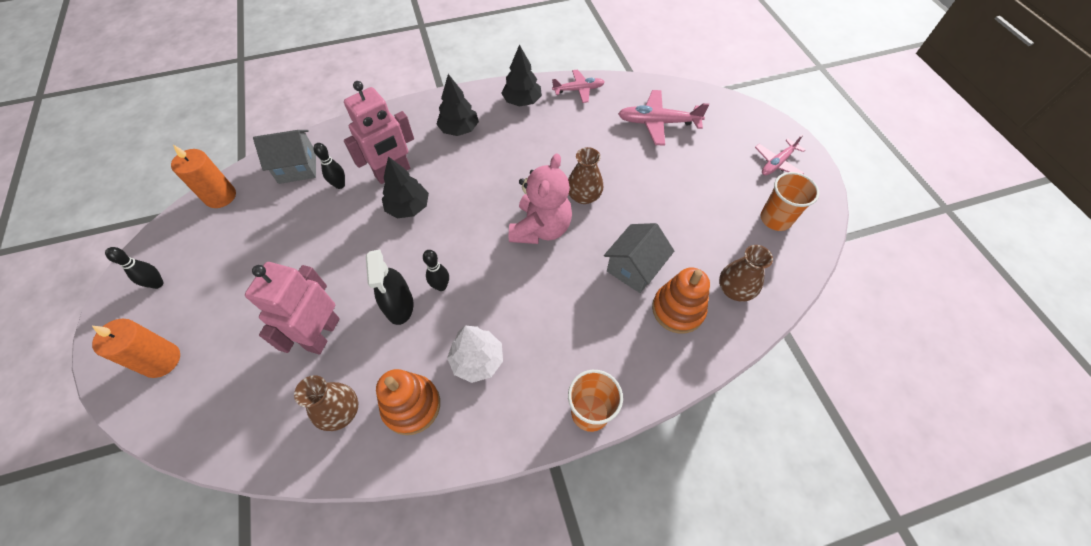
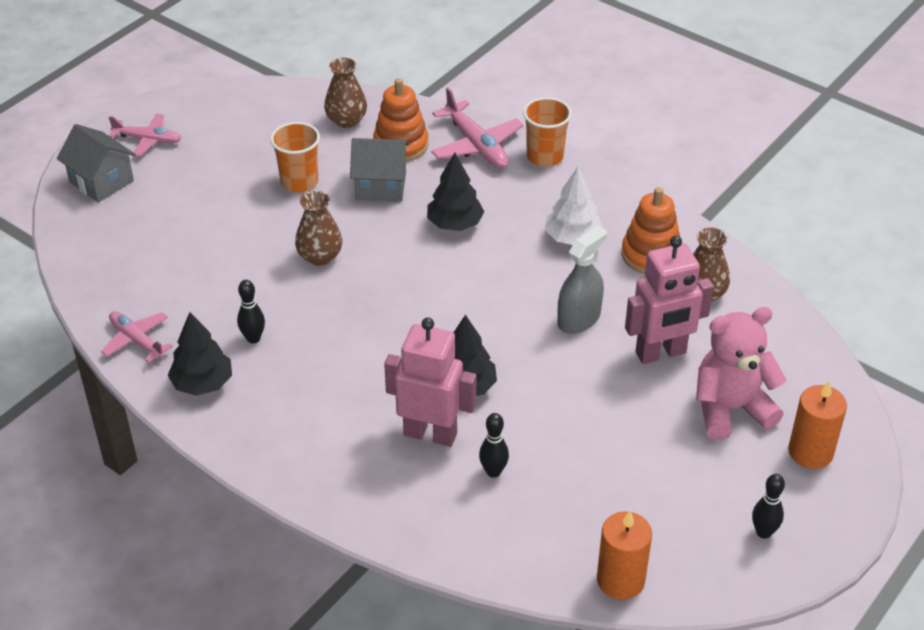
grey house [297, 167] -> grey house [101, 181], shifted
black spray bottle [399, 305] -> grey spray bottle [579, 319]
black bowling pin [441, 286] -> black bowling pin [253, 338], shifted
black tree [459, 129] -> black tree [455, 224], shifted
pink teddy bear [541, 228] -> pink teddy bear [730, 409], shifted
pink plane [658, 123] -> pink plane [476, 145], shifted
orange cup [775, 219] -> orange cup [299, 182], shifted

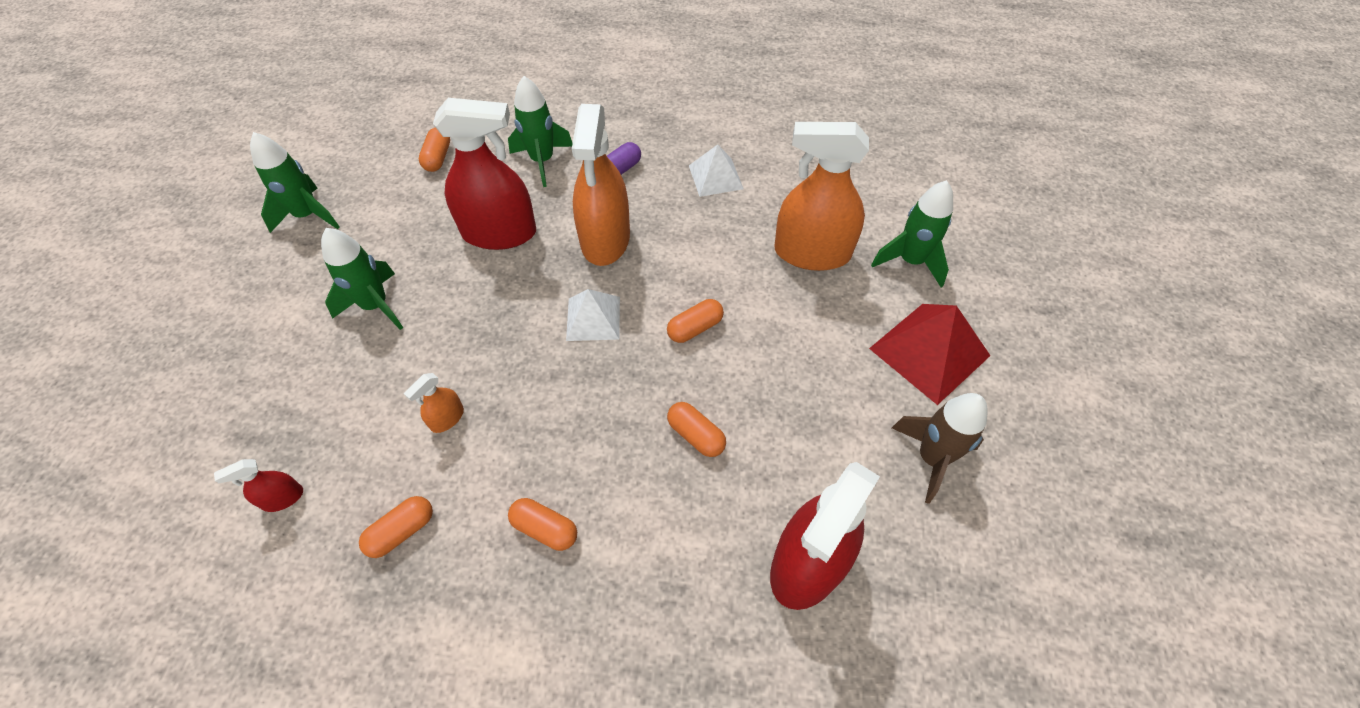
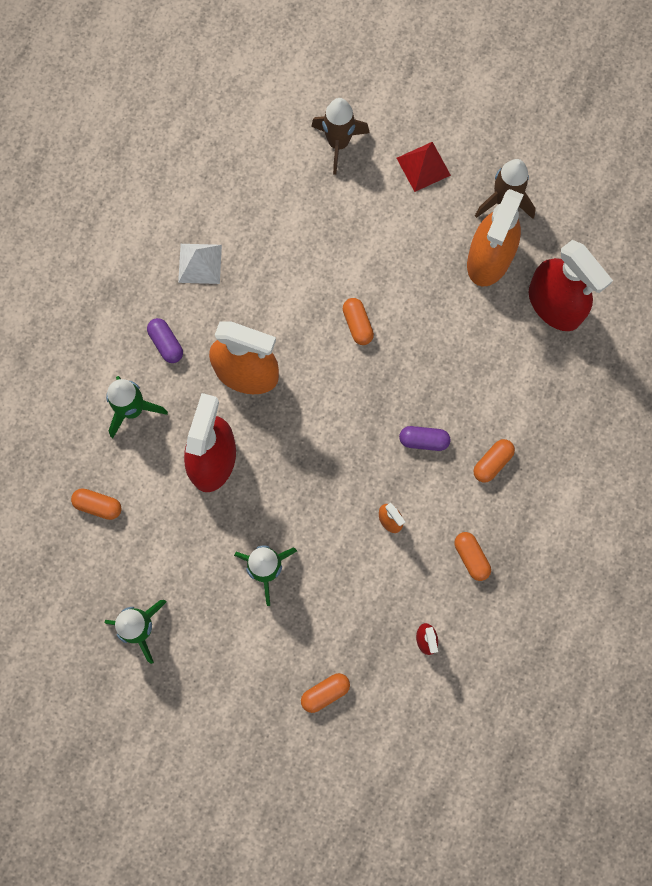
white pyramid [593, 318] -> none
orange capsule [696, 435] -> orange capsule [325, 693], shifted
orange spray bottle [812, 253] -> orange spray bottle [489, 258], shifted
red pyramid [929, 351] -> red pyramid [423, 166], x0.63
green rocket [910, 261] -> brown rocket [338, 144]
none -> purple capsule [424, 440]

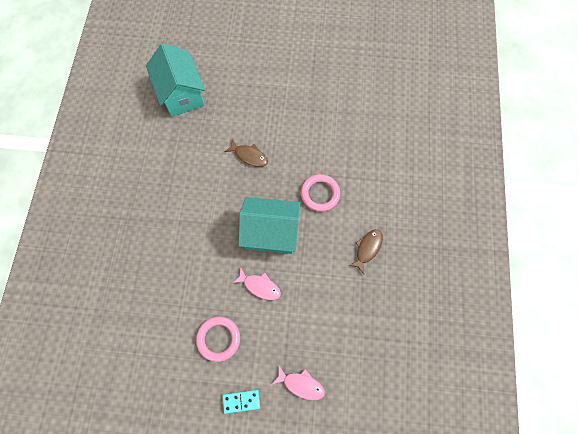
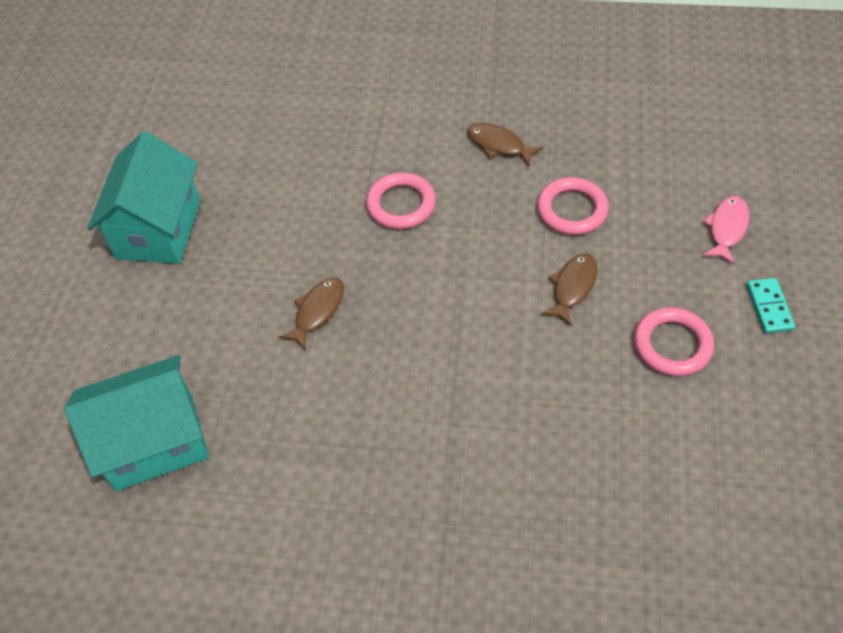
pink fish [260, 286] -> brown fish [572, 287]
turquoise house [271, 233] -> turquoise house [158, 229], shifted
none -> pink ring [572, 210]

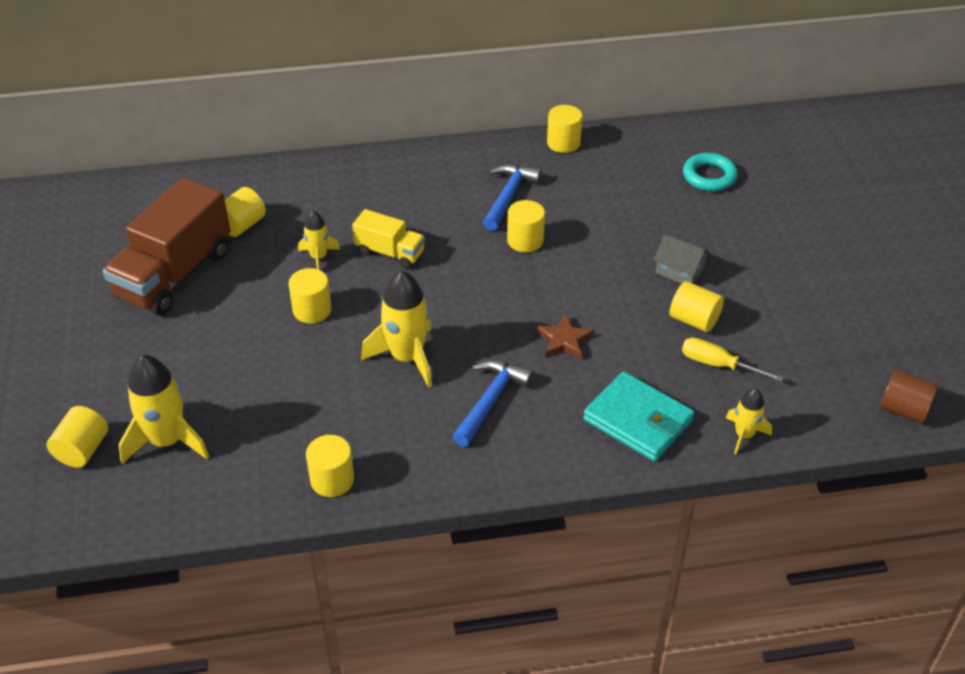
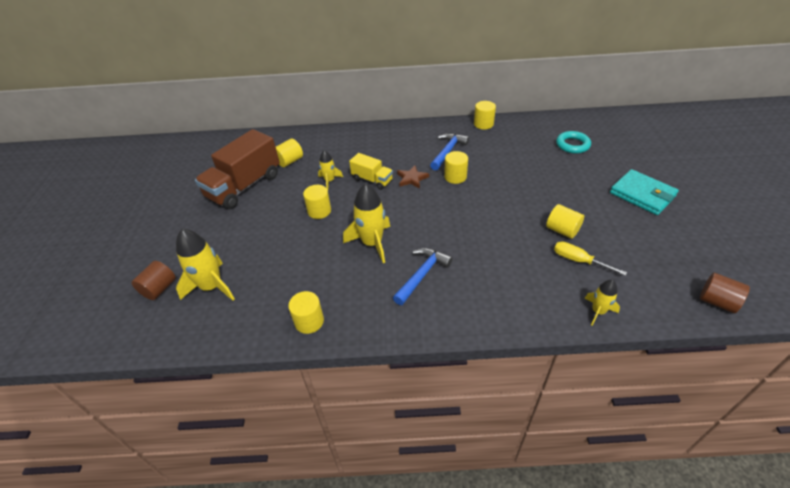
yellow cylinder [82, 450] -> brown cylinder [159, 289]
brown star [564, 340] -> brown star [412, 178], shifted
turquoise wallet [638, 420] -> turquoise wallet [642, 195], shifted
grey house [679, 271] -> none

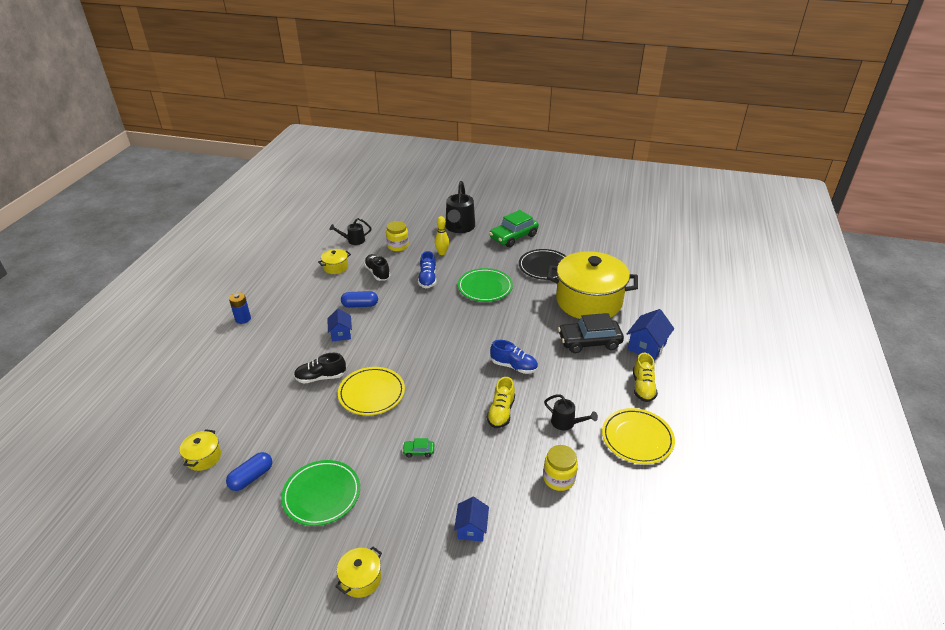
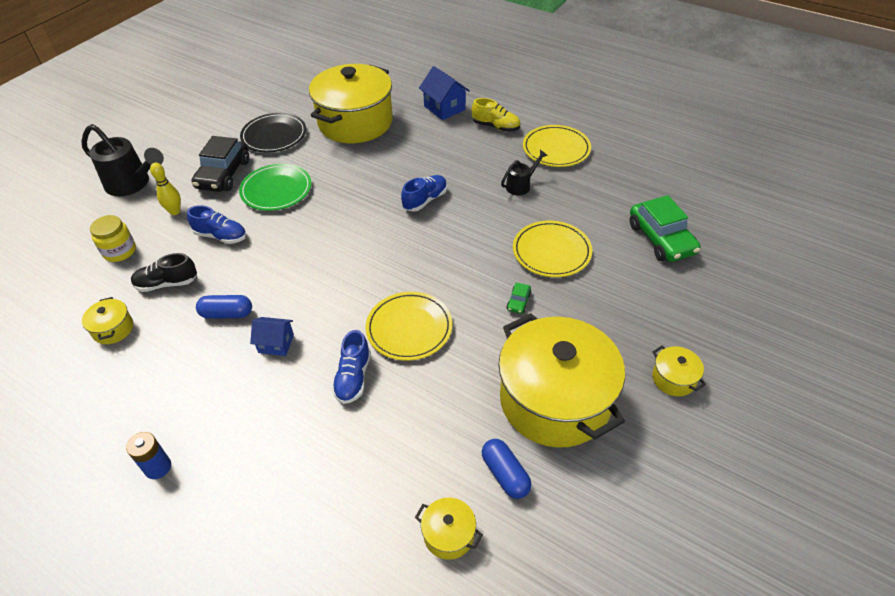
green plate [321, 495] -> yellow pot [554, 400]
black shoe [321, 377] -> blue shoe [353, 377]
black watering can [353, 240] -> none
blue capsule [360, 305] -> blue capsule [227, 314], 75 degrees clockwise
blue house [471, 528] -> none
yellow shoe [501, 412] -> none
green car [513, 237] -> green car [661, 239], shifted
yellow jar [559, 478] -> none
black car [589, 342] -> black car [223, 174], shifted
none -> yellow plate [551, 252]

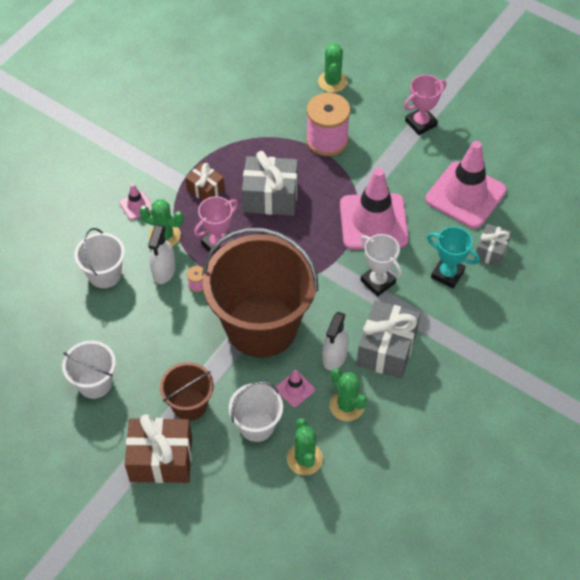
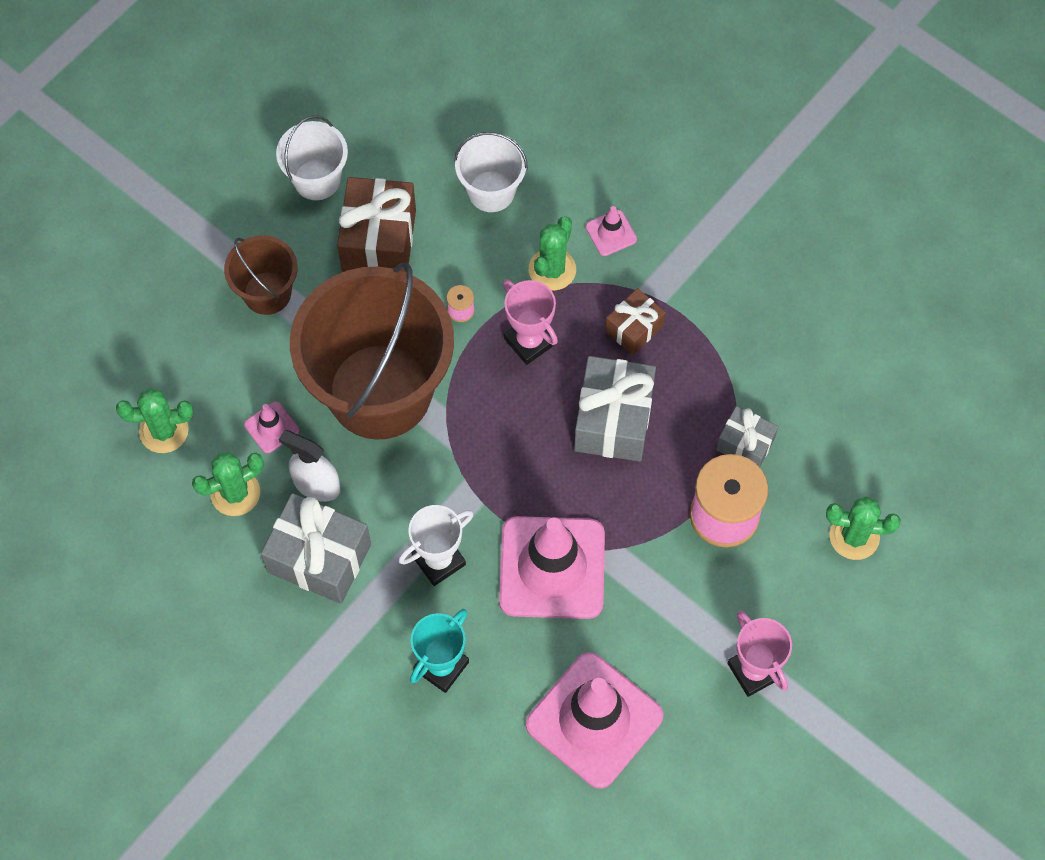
brown gift [161, 459] -> brown gift [379, 240], shifted
white spray bottle [164, 271] -> none
white bucket [256, 425] -> none
grey gift [491, 251] -> grey gift [745, 444], shifted

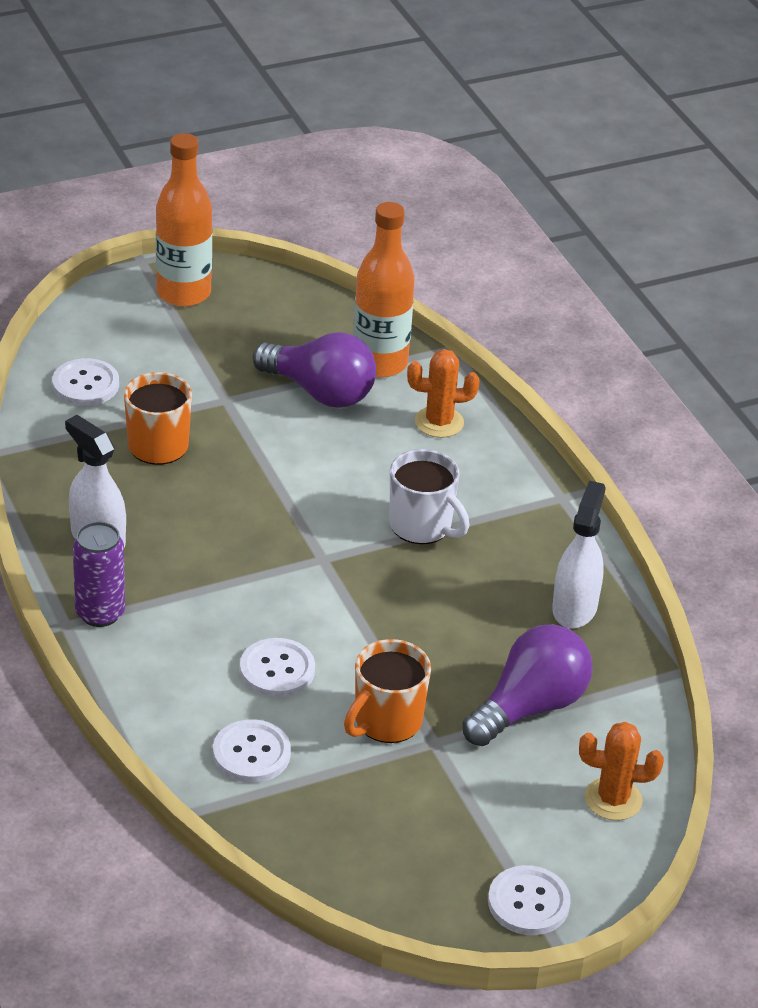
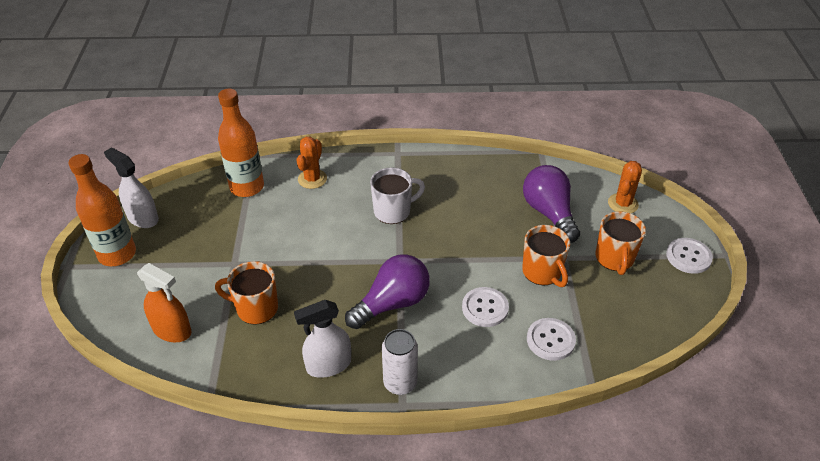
white button [85, 384] -> orange spray bottle [172, 330]
purple can [100, 613] -> white can [400, 383]
purple light bulb [320, 392] -> purple light bulb [392, 303], shifted
white spray bottle [574, 608] -> white spray bottle [143, 218], shifted
none -> orange mug [614, 259]

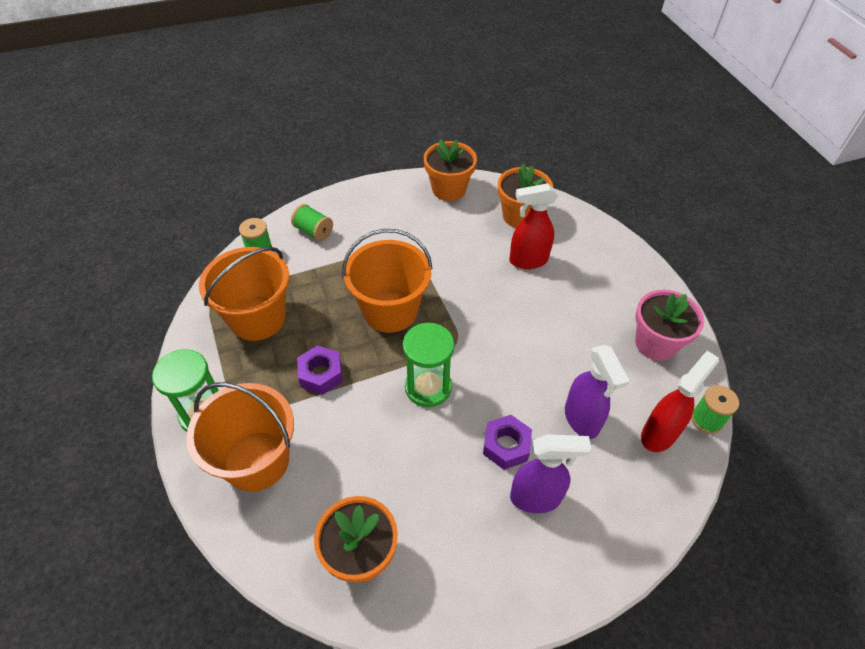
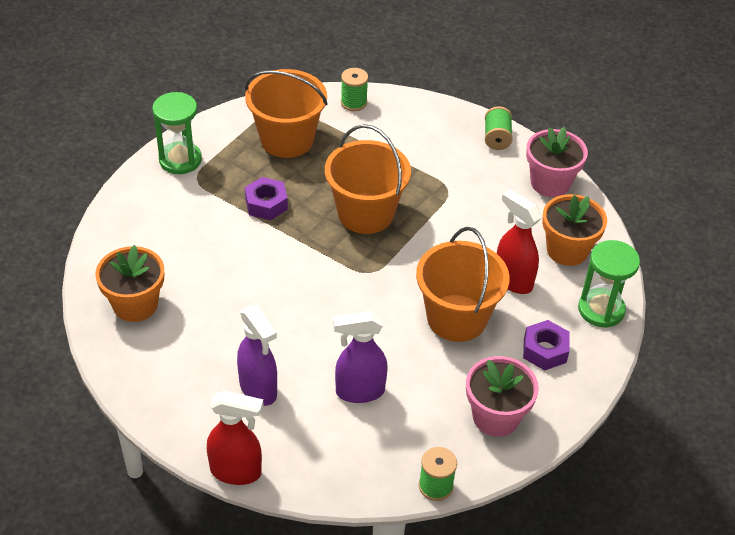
orange bucket [257, 460] -> orange bucket [456, 318], shifted
green spool [313, 231] -> green spool [497, 138], shifted
green hourglass [428, 387] -> green hourglass [601, 309], shifted
orange flower pot [449, 189] -> pink flower pot [550, 183]
purple nut [506, 446] -> purple nut [545, 350], shifted
purple spray bottle [581, 420] -> purple spray bottle [359, 391], 45 degrees clockwise
red spray bottle [659, 434] -> red spray bottle [236, 471], shifted

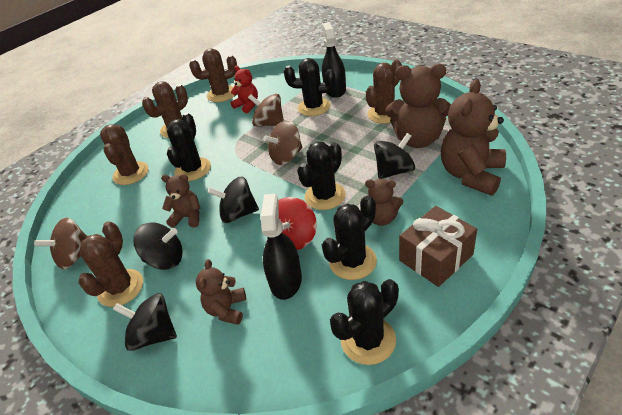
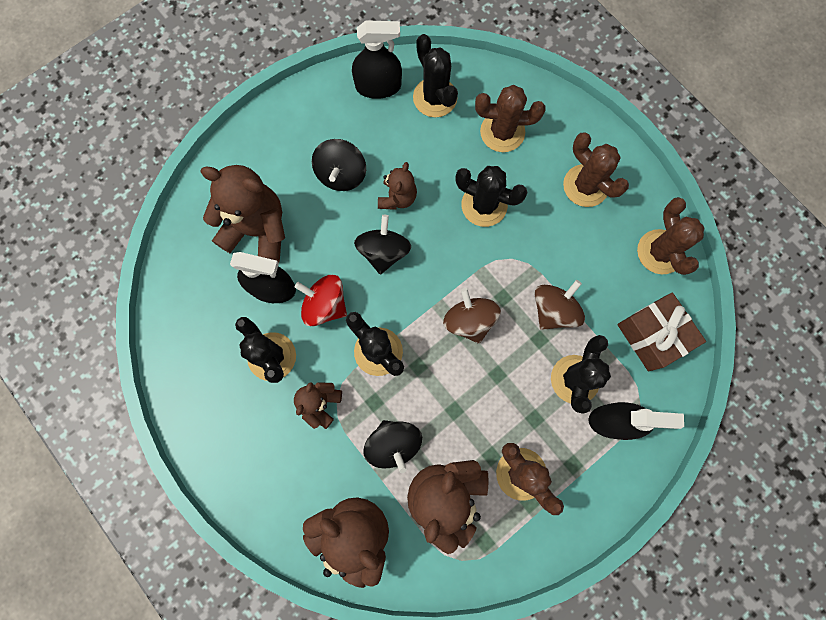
brown spinning top [75, 256] -> black spray bottle [378, 86]
brown cactus [120, 288] -> none
black spinning top [154, 335] -> none
brown teddy bear [226, 309] -> brown teddy bear [257, 230], x1.82
red teddy bear [247, 105] -> none
black cactus [368, 340] -> black cactus [435, 97], shifted
brown gift [436, 257] -> brown gift [652, 335], shifted

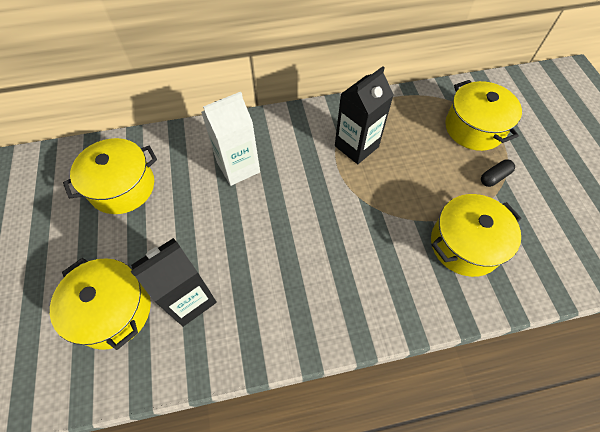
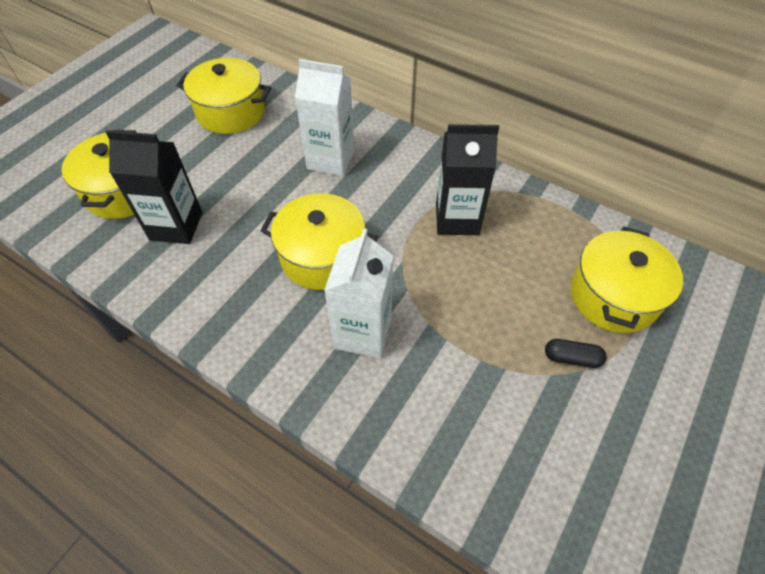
yellow pot [465, 244] -> yellow pot [322, 256], shifted
none -> white carton [363, 333]

